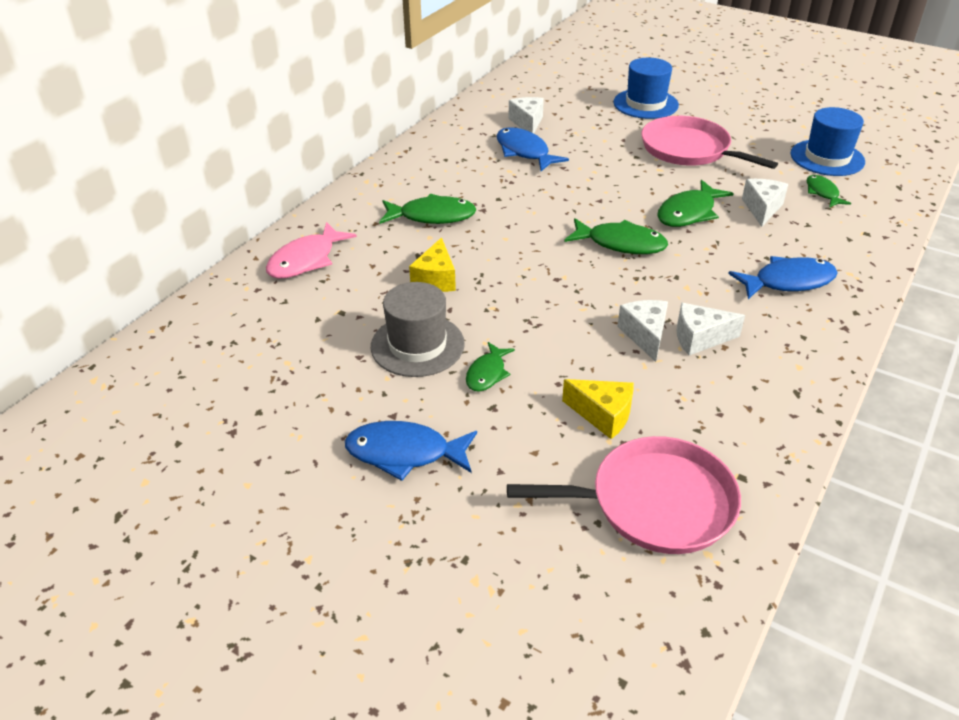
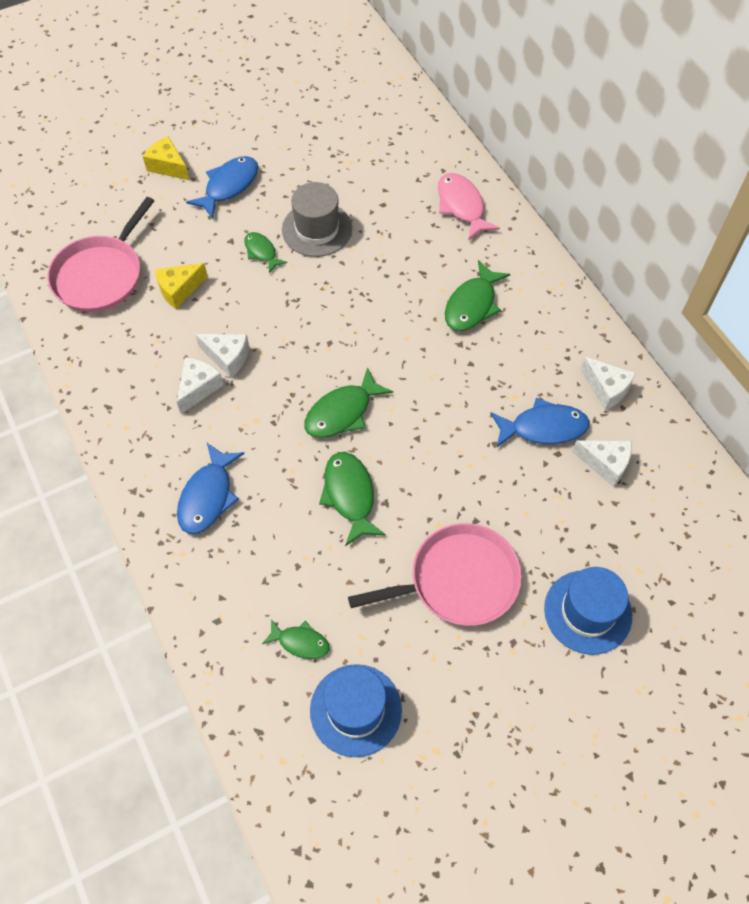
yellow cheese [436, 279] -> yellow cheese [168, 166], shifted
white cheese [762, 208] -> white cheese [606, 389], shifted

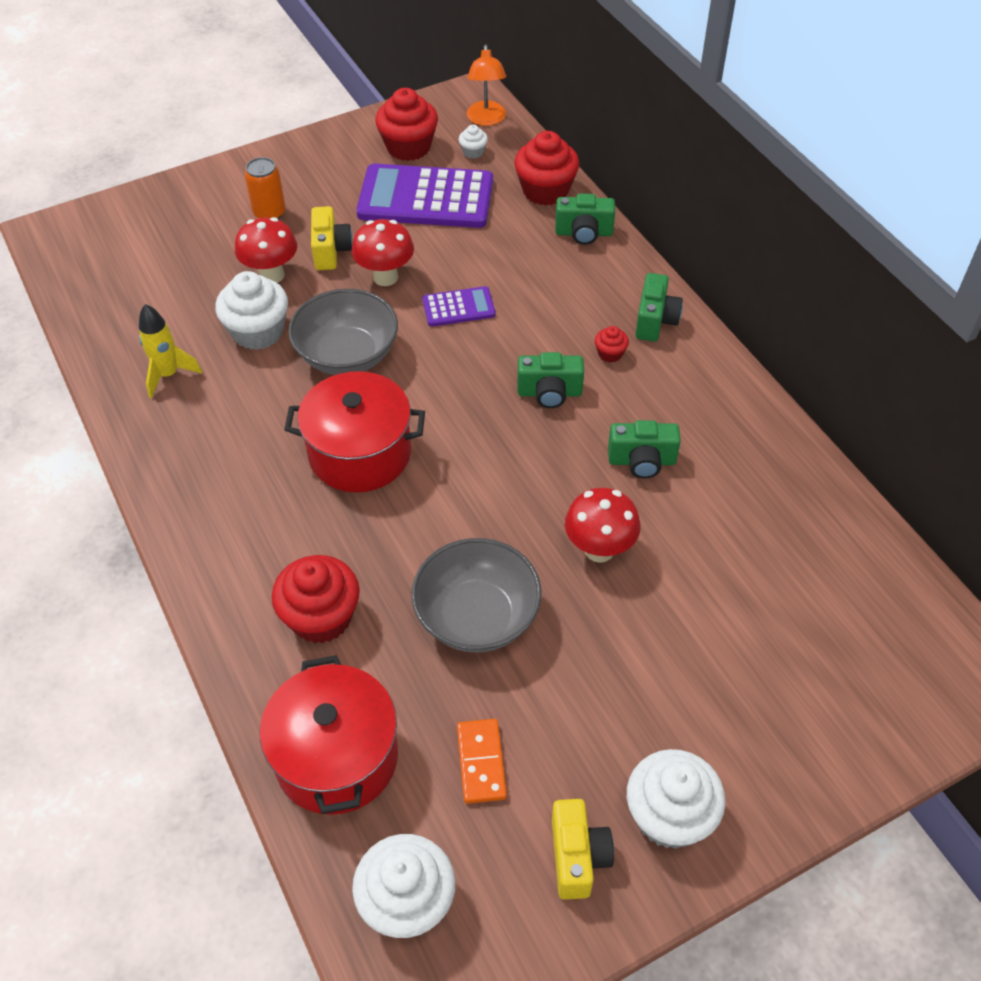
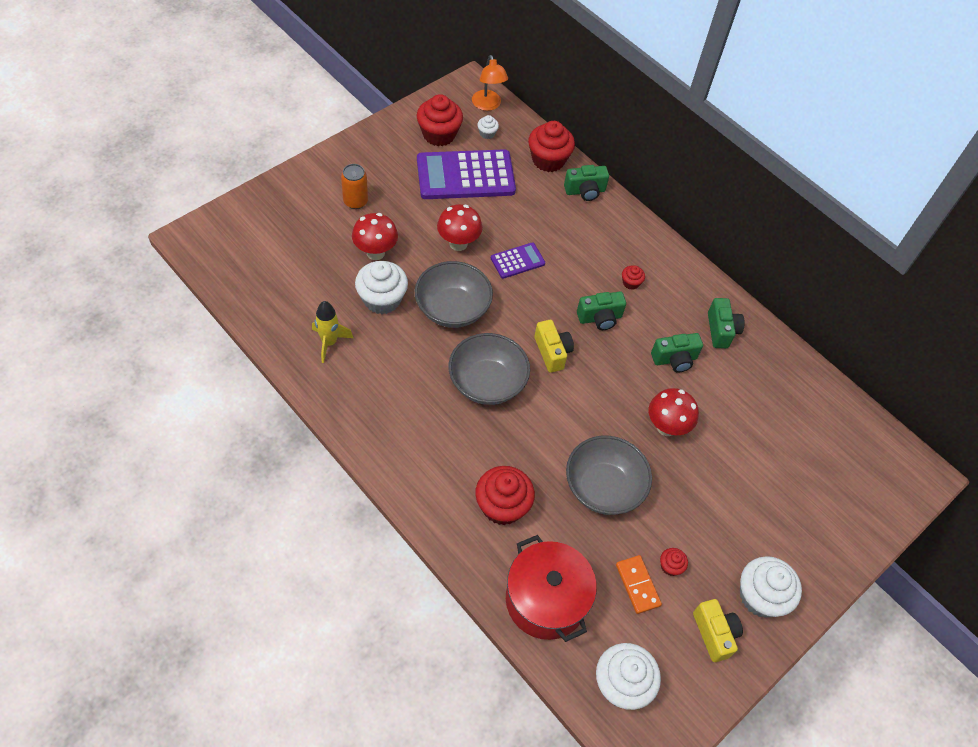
red pot [360, 453] -> grey bowl [487, 382]
yellow camera [331, 251] -> yellow camera [552, 352], shifted
green camera [655, 321] -> green camera [721, 330], shifted
none -> red cupcake [670, 566]

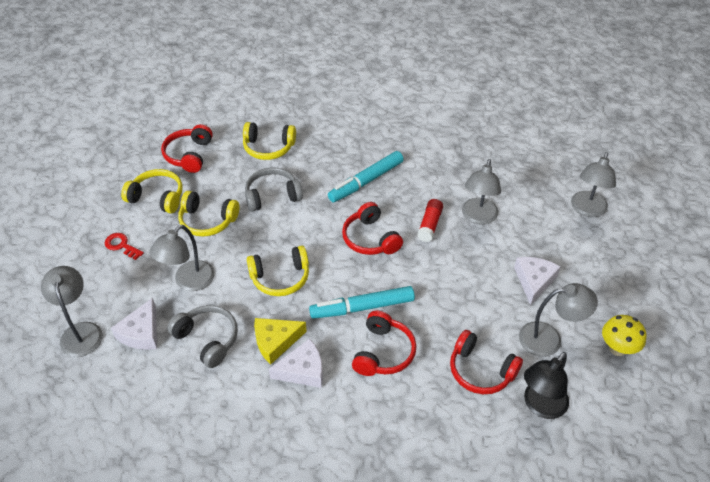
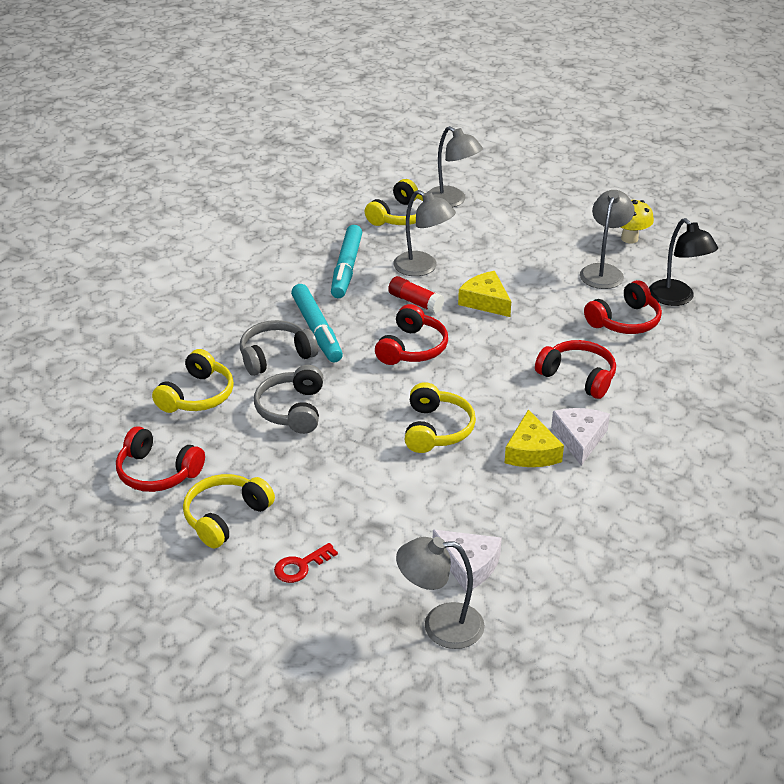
grey lamp [188, 282] -> none
grey headphones [207, 339] -> grey headphones [275, 356], shifted
yellow headphones [207, 221] -> yellow headphones [400, 216], shifted
turquoise marker [362, 307] -> turquoise marker [346, 268], shifted
red headphones [370, 238] -> red headphones [412, 348], 60 degrees counterclockwise
white cheese [534, 281] -> none
none -> yellow cheese [485, 301]

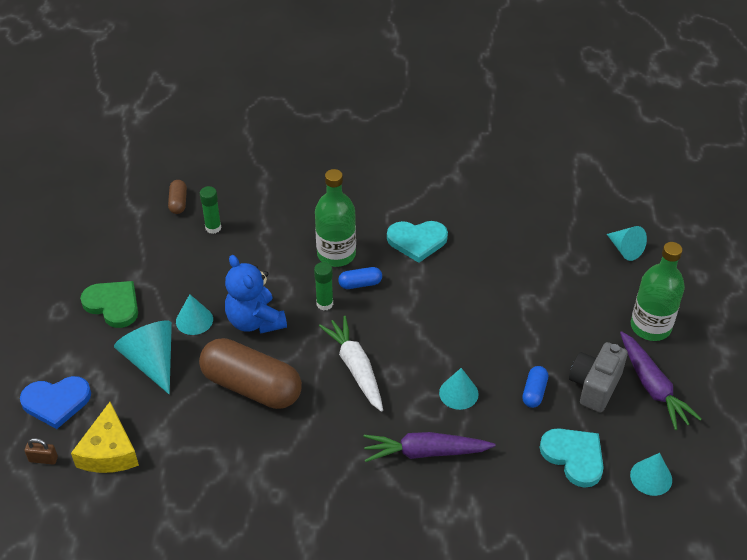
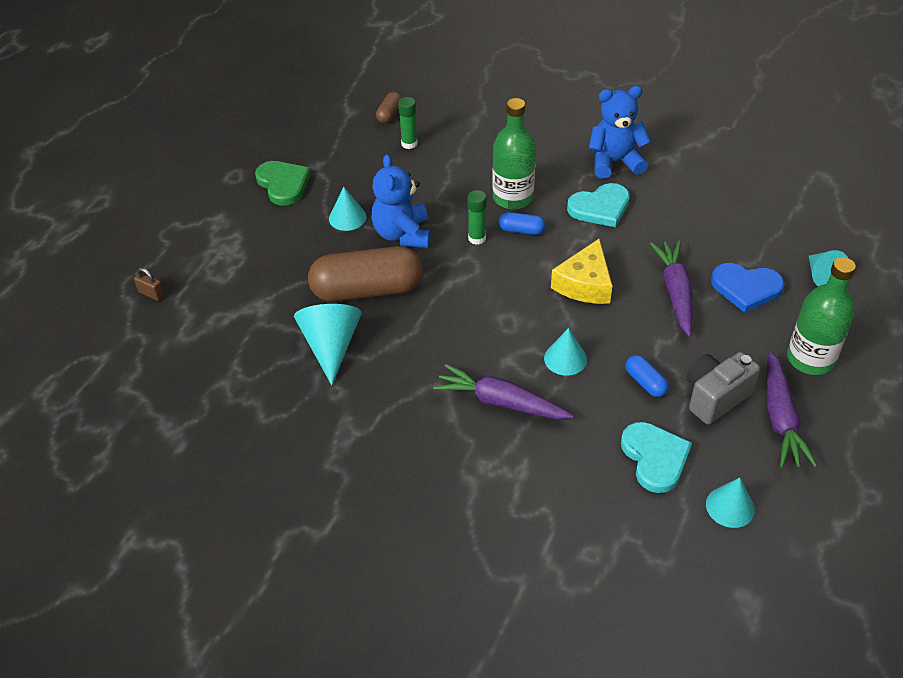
blue heart [56, 402] -> blue heart [746, 288], shifted
yellow cheese [109, 451] -> yellow cheese [585, 284], shifted
turquoise cone [152, 361] -> turquoise cone [331, 346], shifted
brown capsule [252, 386] -> brown capsule [367, 290], 60 degrees counterclockwise
white carrot [355, 368] -> none
turquoise heart [417, 241] -> turquoise heart [600, 207], 45 degrees counterclockwise
blue capsule [534, 392] -> blue capsule [645, 382], 75 degrees counterclockwise
none -> blue teddy bear [615, 162]
none -> purple carrot [675, 293]

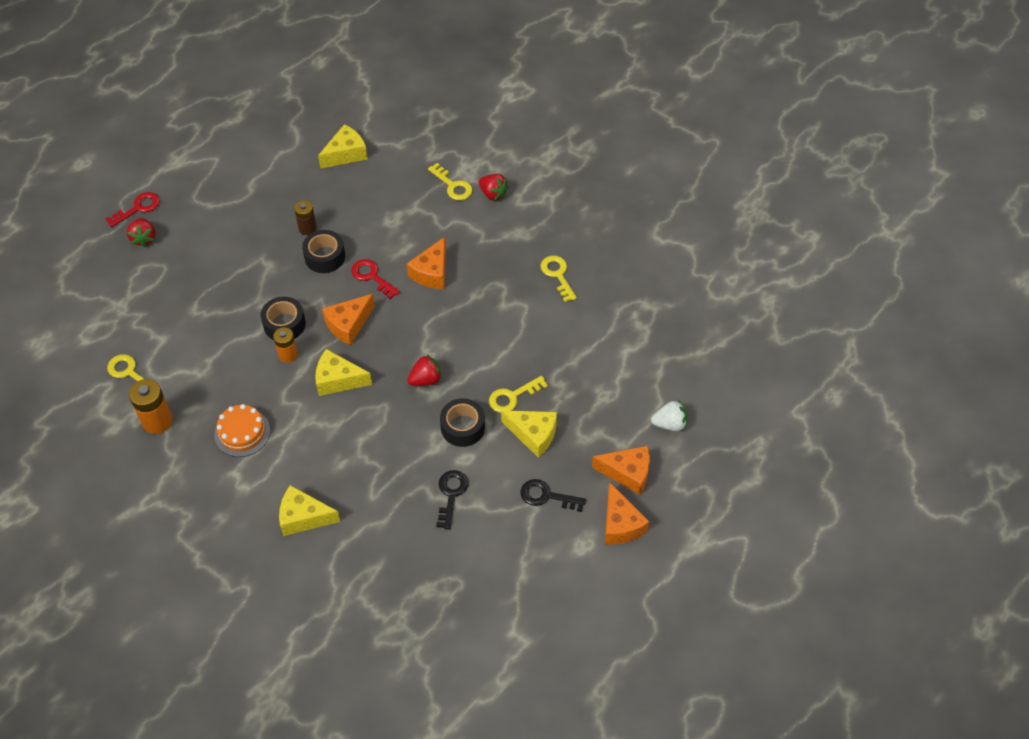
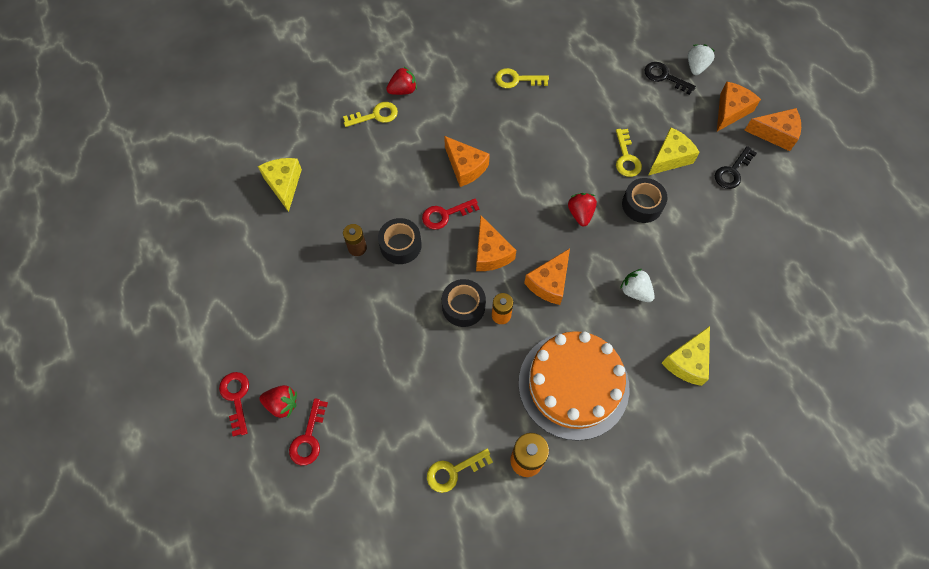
orange cake [242, 432] -> orange cake [573, 385], x1.96
yellow cheese [338, 380] -> orange cheese [549, 283]
black key [451, 494] -> black key [664, 77], shifted
none -> red key [308, 438]
none -> white strawberry [635, 291]

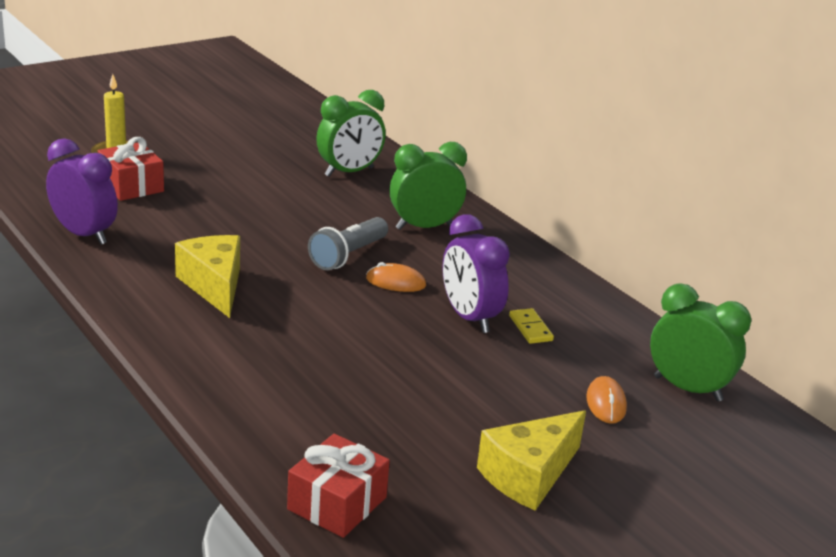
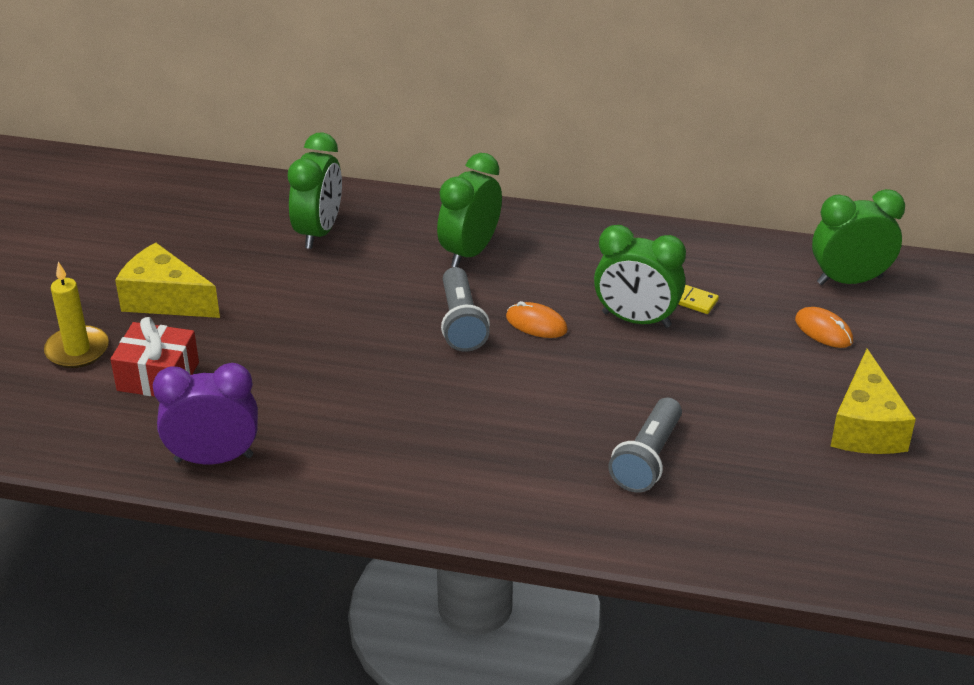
yellow cheese [214, 286] -> yellow cheese [165, 300], shifted
red gift [337, 503] -> none
orange mouse [395, 282] -> orange mouse [536, 324], 60 degrees clockwise
purple clock [469, 318] -> green clock [636, 320]
none -> grey flashlight [647, 459]

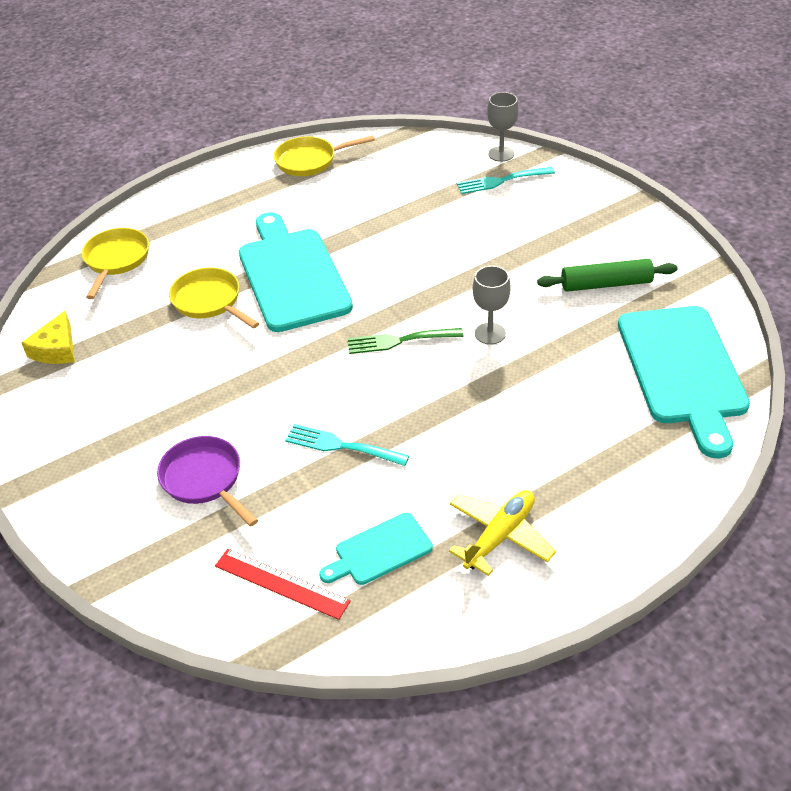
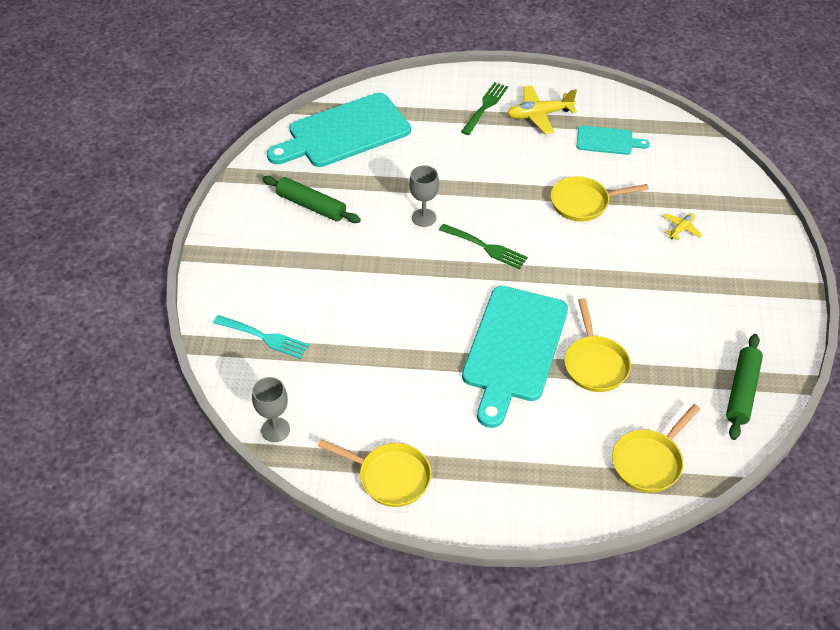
yellow cheese [56, 349] -> green rolling pin [741, 391]
purple pan [205, 479] -> yellow plane [681, 229]
red ruler [281, 583] -> none
turquoise fork [341, 446] -> yellow pan [583, 203]
grey goblet [501, 154] -> grey goblet [275, 430], shifted
turquoise cutting board [683, 370] -> turquoise cutting board [344, 132], 150 degrees counterclockwise
none -> green fork [485, 106]

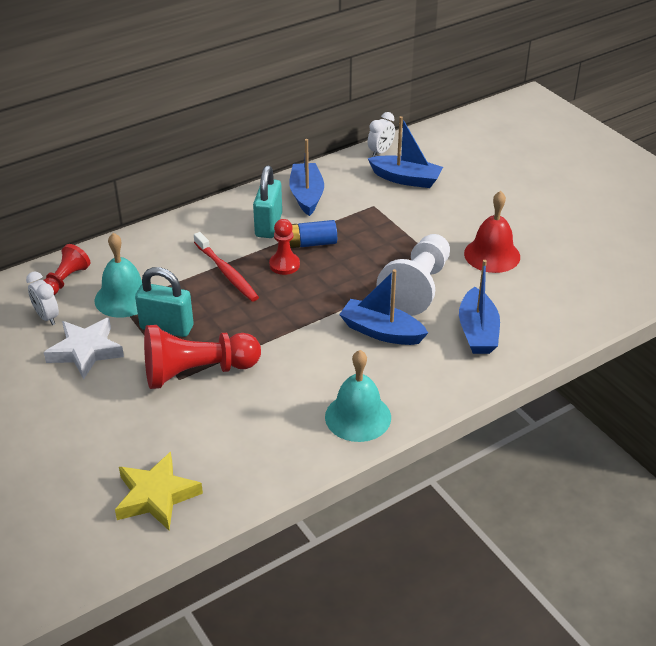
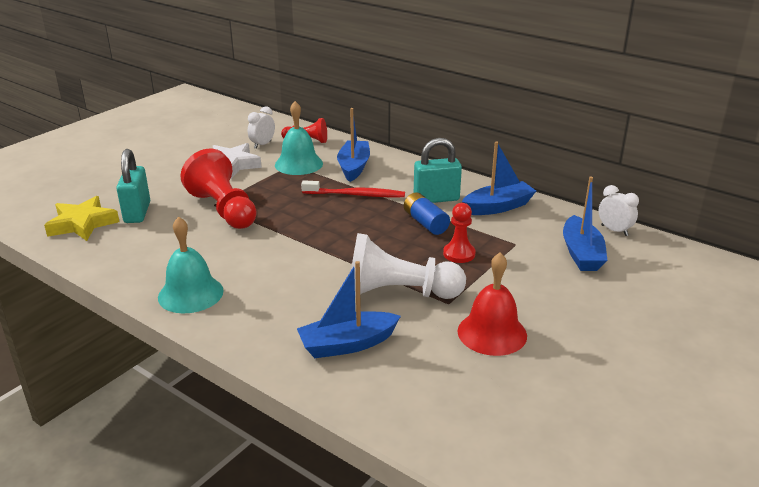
turquoise padlock [167, 327] -> turquoise padlock [137, 212], shifted
red toothbrush [226, 273] -> red toothbrush [356, 195], 120 degrees counterclockwise
red pawn [284, 265] -> red pawn [459, 254], shifted
blue boat [381, 331] -> blue boat [354, 167], shifted
white clock [380, 152] -> white clock [614, 230], 150 degrees counterclockwise

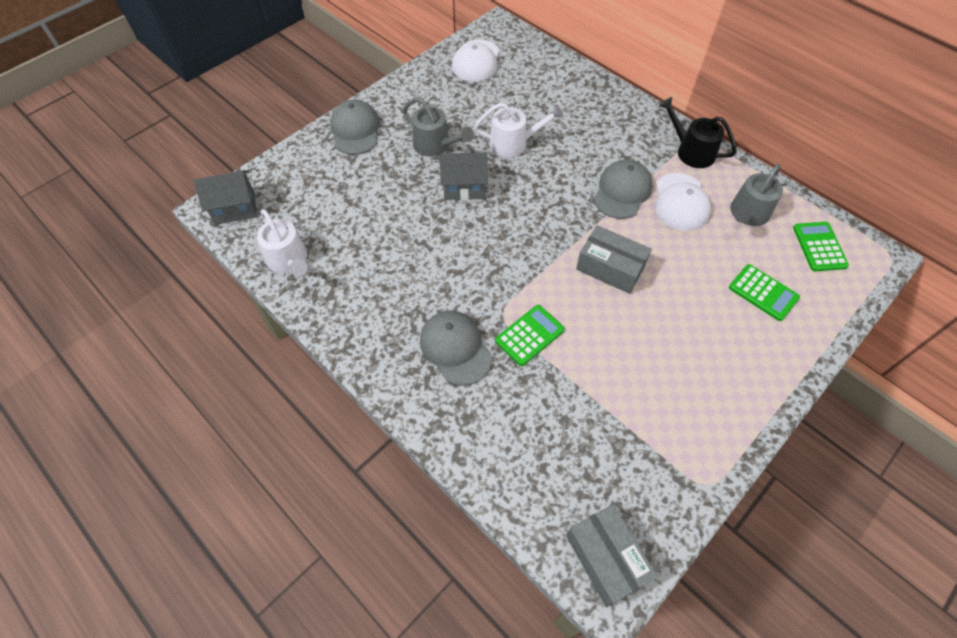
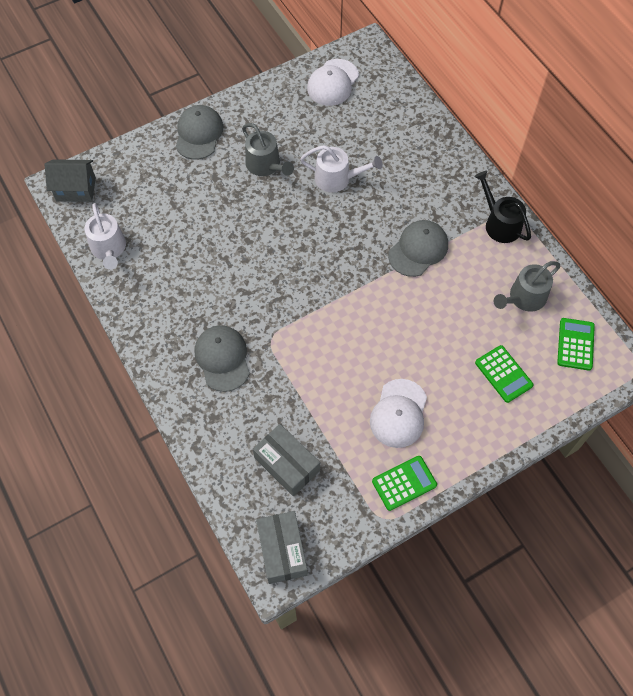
grey house [464, 187] -> none
green calculator [529, 335] -> green calculator [404, 483], shifted
grey box [610, 267] -> grey box [287, 464], shifted
white cap [681, 202] -> white cap [398, 413], shifted

